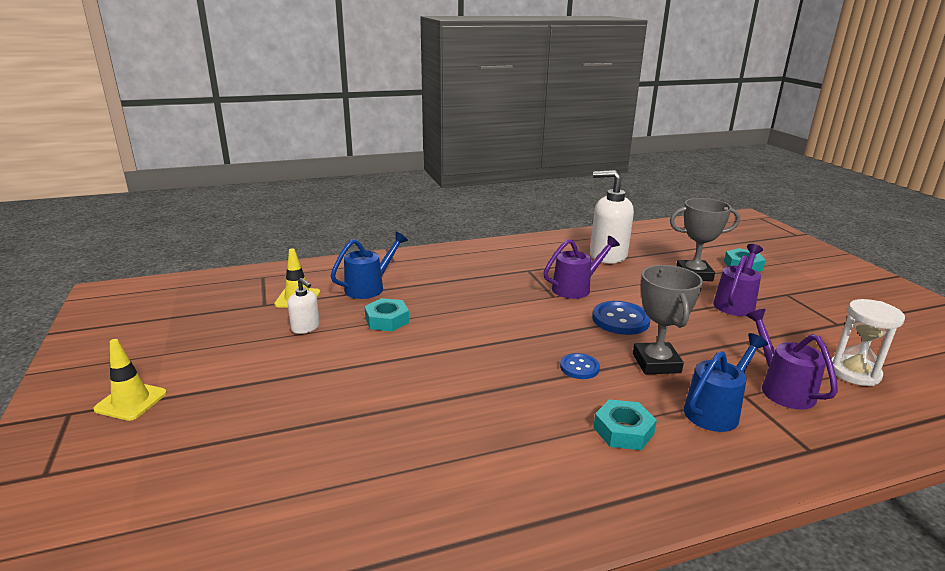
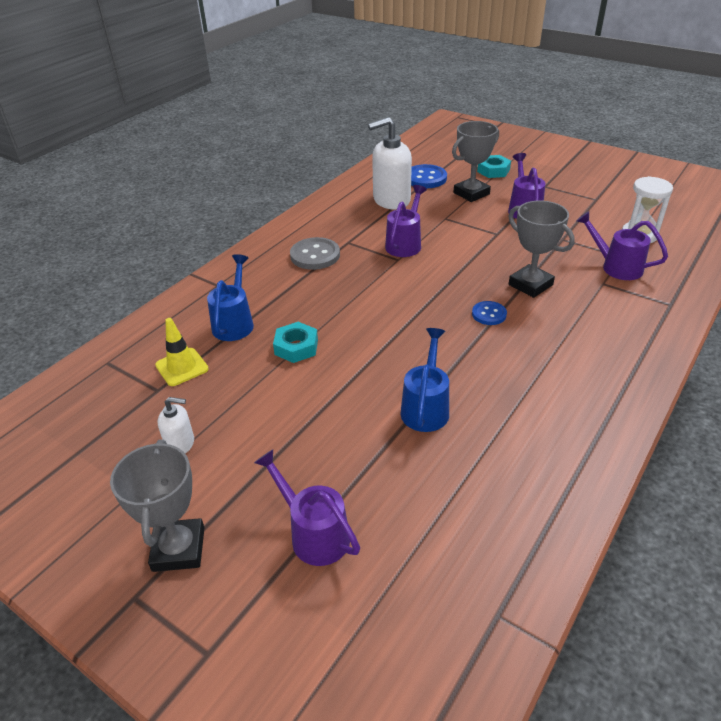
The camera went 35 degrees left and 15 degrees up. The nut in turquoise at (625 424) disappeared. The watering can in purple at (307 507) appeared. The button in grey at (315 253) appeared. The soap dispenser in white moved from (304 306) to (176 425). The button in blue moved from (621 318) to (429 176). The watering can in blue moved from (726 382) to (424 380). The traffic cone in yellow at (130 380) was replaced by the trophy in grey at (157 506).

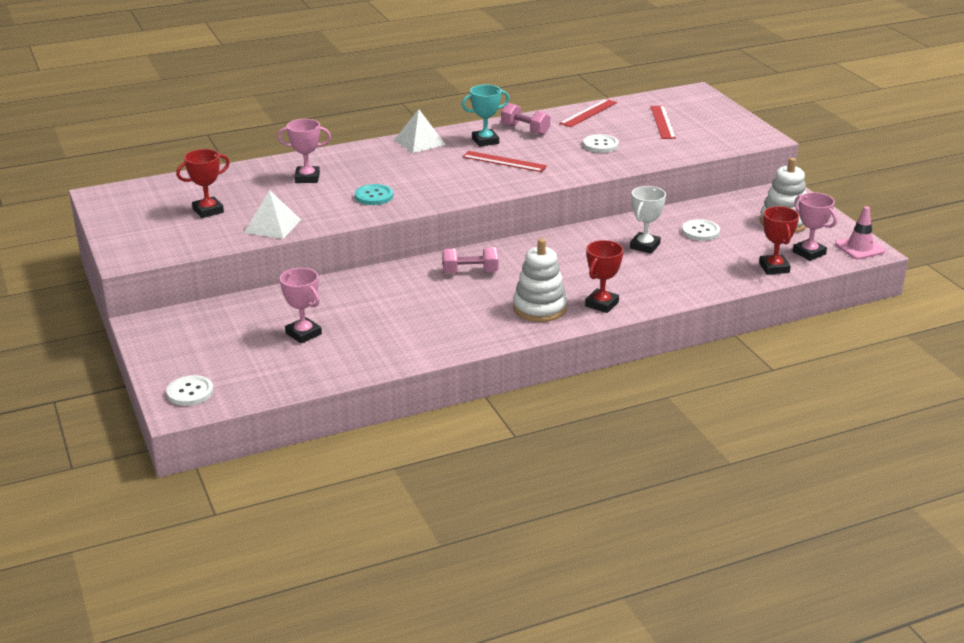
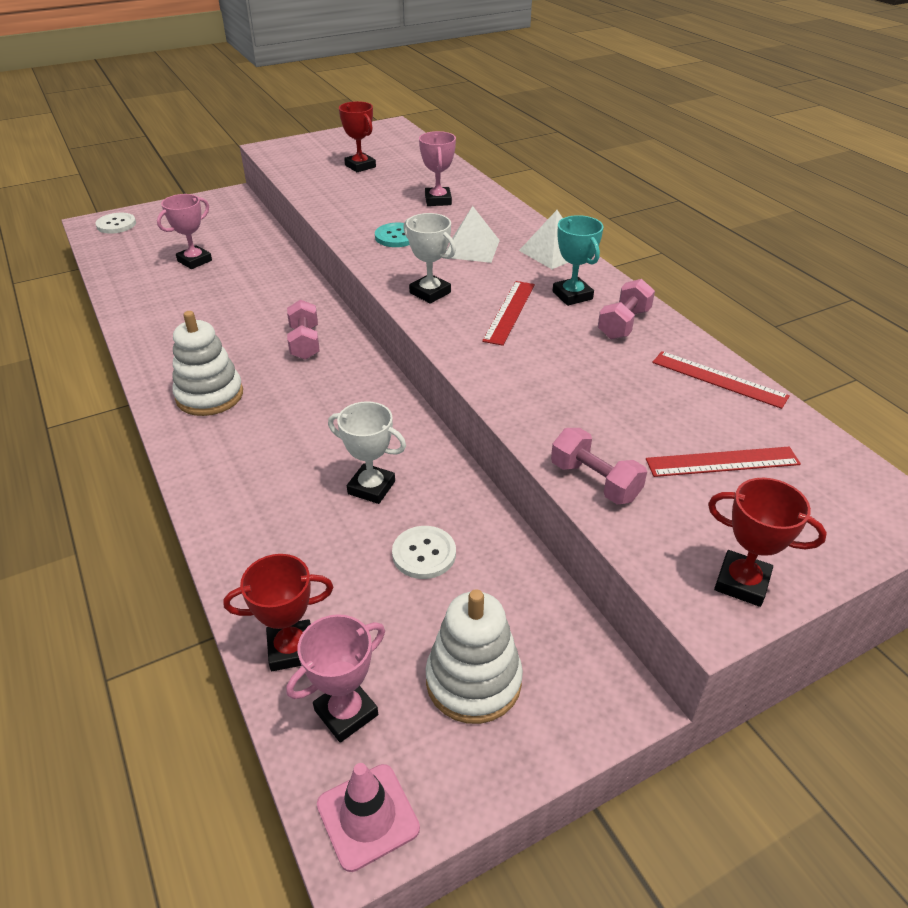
The camera went 85 degrees right and 10 degrees up. The button in white at (601 143) disappeared. The trophy in white at (429 258) appeared. The dumbbell in pink at (599 466) appeared. The pyramid in white moved from (272 214) to (472 234). The trophy in red moved from (604 276) to (767 542).

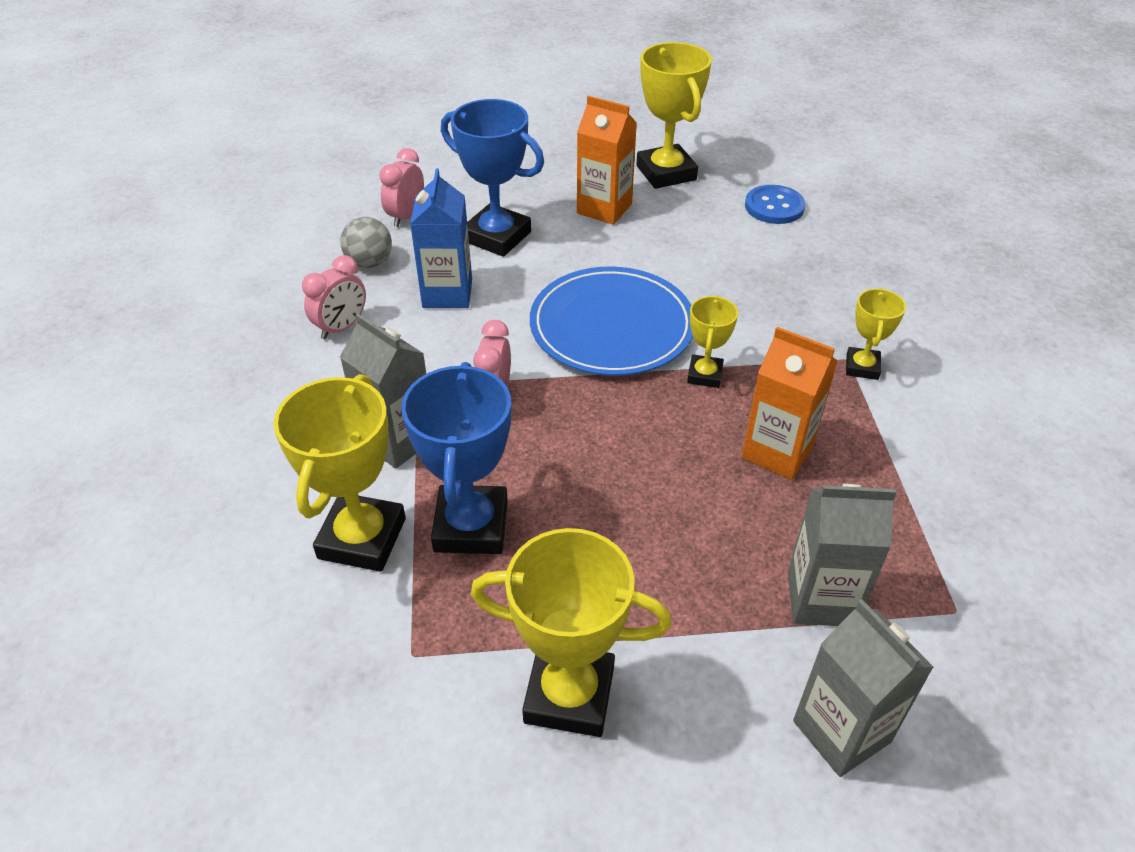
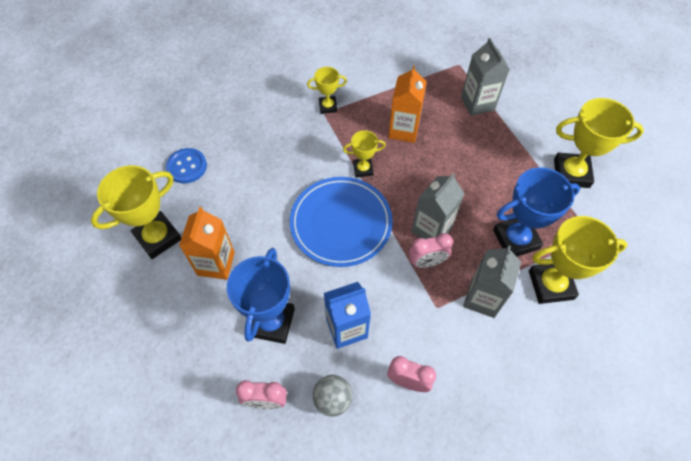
The camera went 110 degrees left and 15 degrees up. The carton in grey moved from (863 688) to (438 206). The trophy in yellow at (571 632) turned 75 degrees counterclockwise.

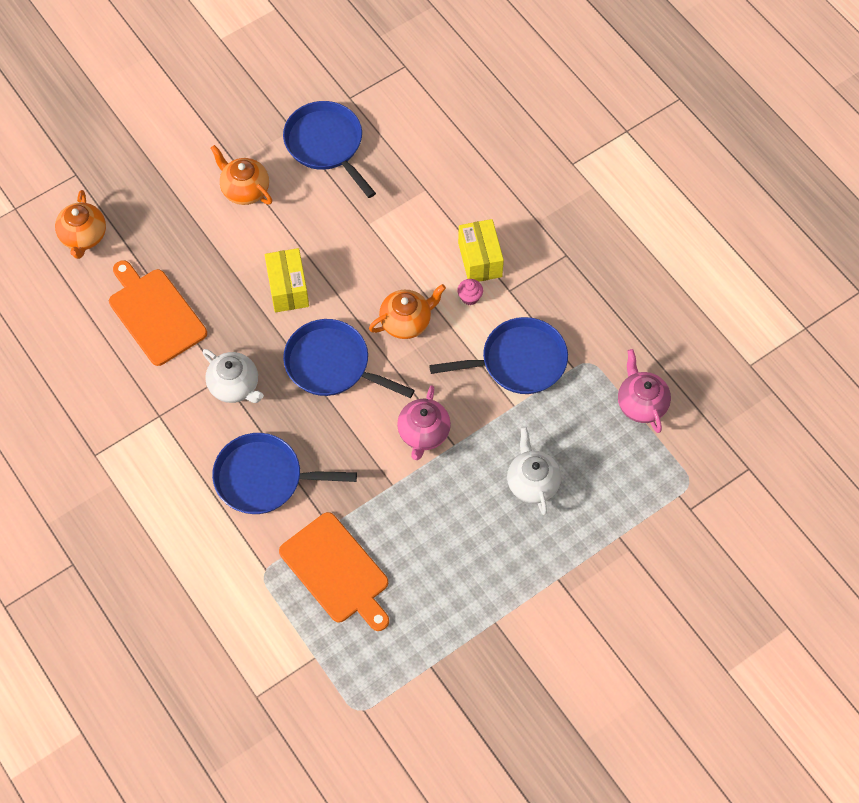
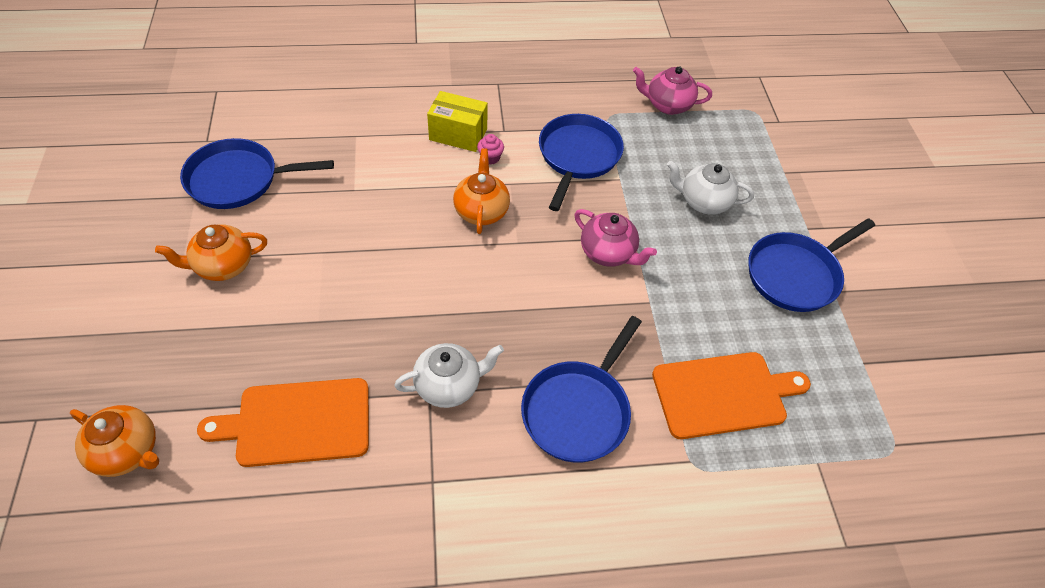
The camera went 65 degrees left and 10 degrees down. The box in yellow at (287 280) disappeared. The pan in blue moved from (349 358) to (811 265).

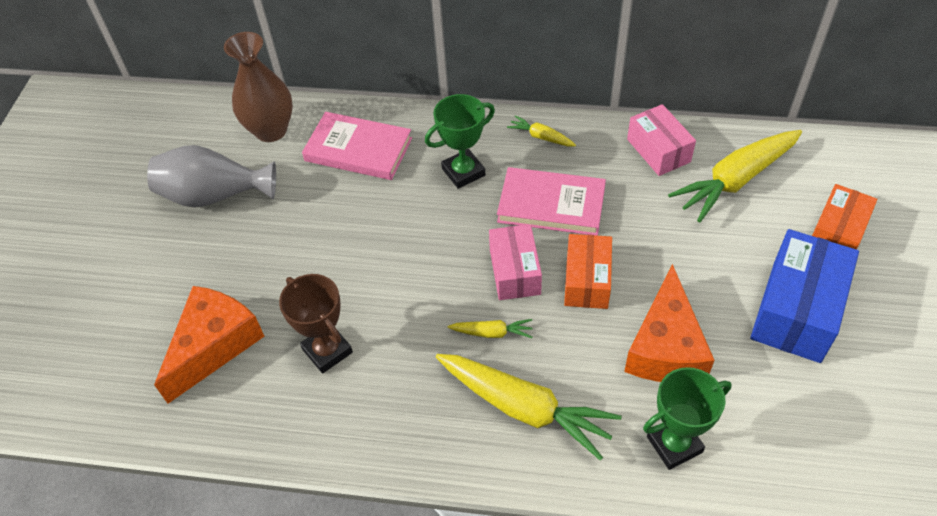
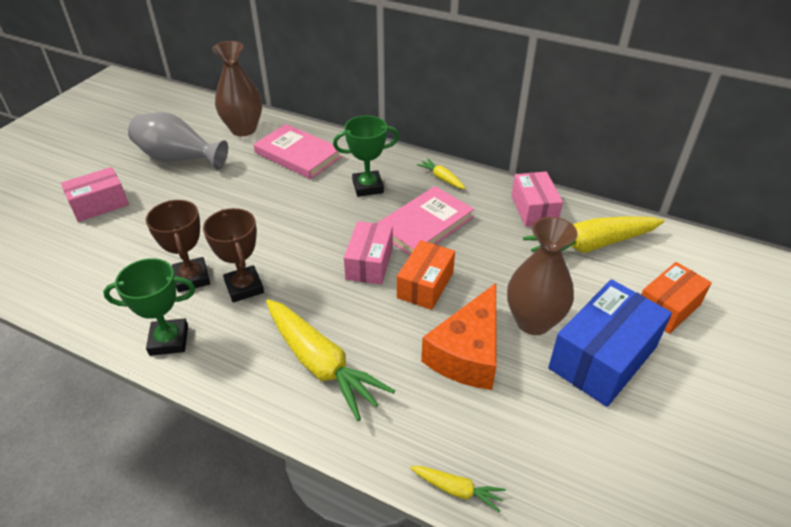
The camera went 15 degrees right and 10 degrees down. The cheese in orange at (209 345) disappeared. The box in pink at (95 194) appeared. The trophy in brown at (233 255) appeared. The vase in brown at (542 276) appeared. The carrot in yellow moved from (490 328) to (458 489). The trophy in green moved from (687 418) to (149 307). The book in pink at (551 201) turned 75 degrees counterclockwise.

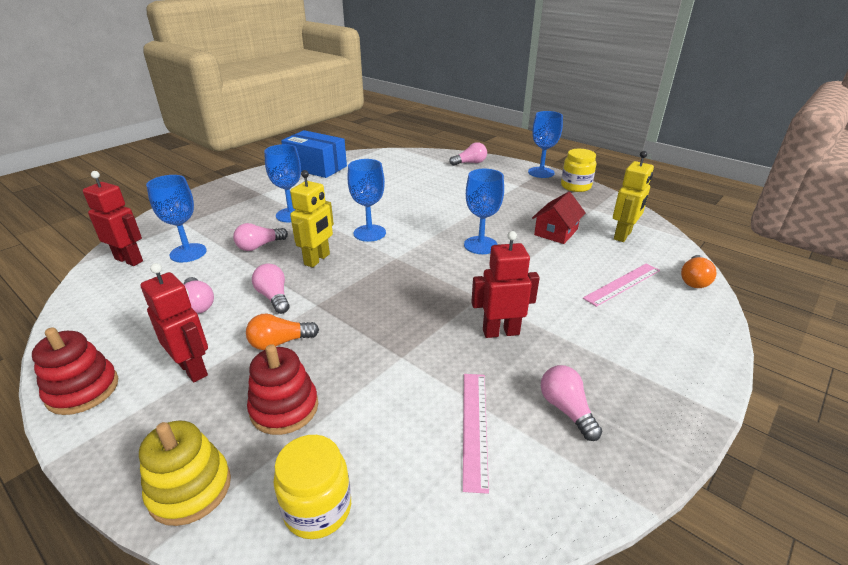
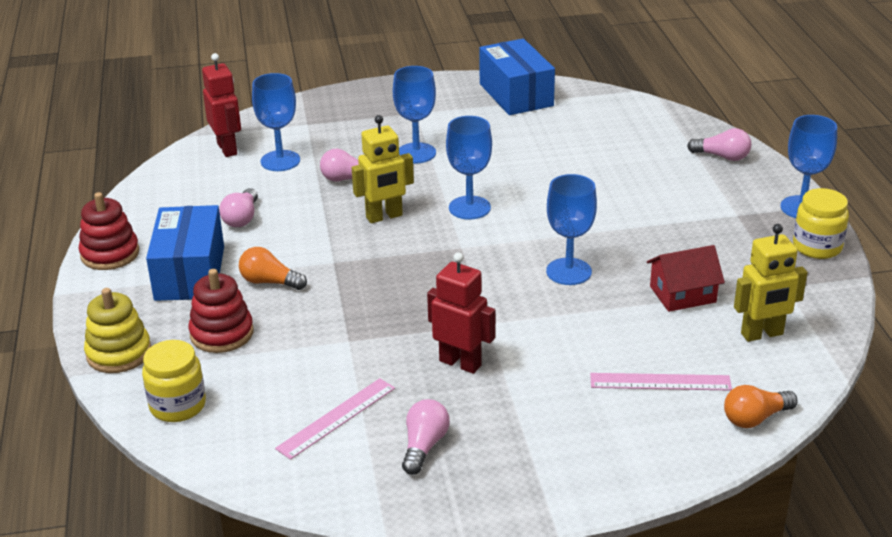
The camera went 40 degrees right and 0 degrees up. The light bulb in pink at (271 289) disappeared. The robot in red at (174 322) was replaced by the box in blue at (185 253).

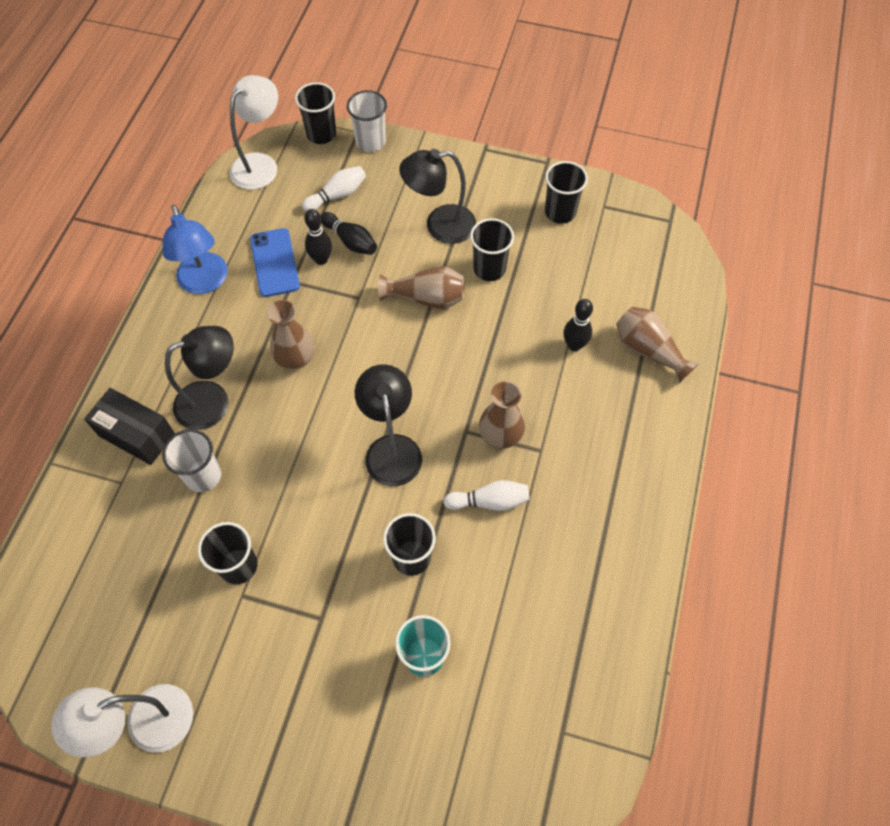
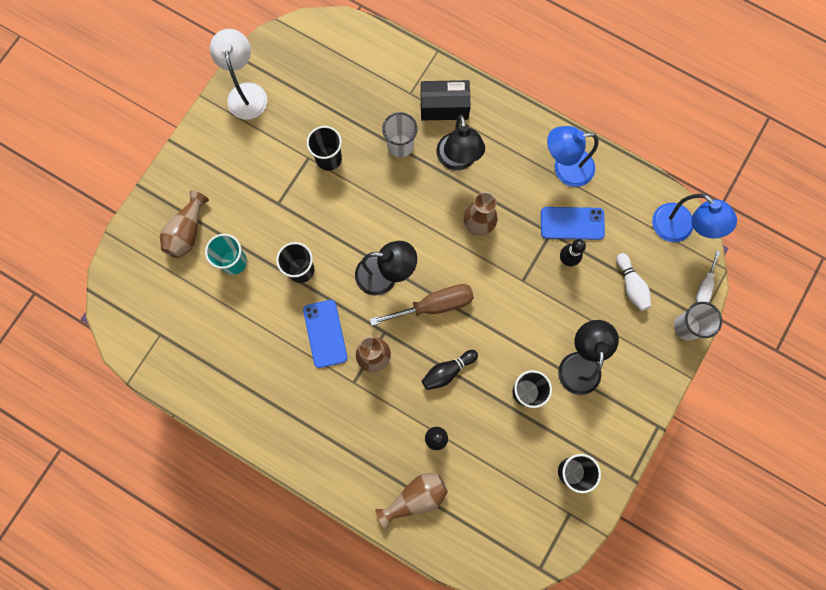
The camera went 105 degrees right and 15 degrees up. The screwdriver in brown at (422 305) appeared. The bowling pin in black moved from (349 233) to (450 370). The vase in brown moved from (421 287) to (184 224). The cup in black at (315 113) was replaced by the screwdriver in white at (708 277). The bowling pin in white at (486 495) was replaced by the phone in blue at (325 334). The lamp in white at (254 132) became the lamp in blue at (694 218). The box in black at (129 426) turned 45 degrees clockwise.

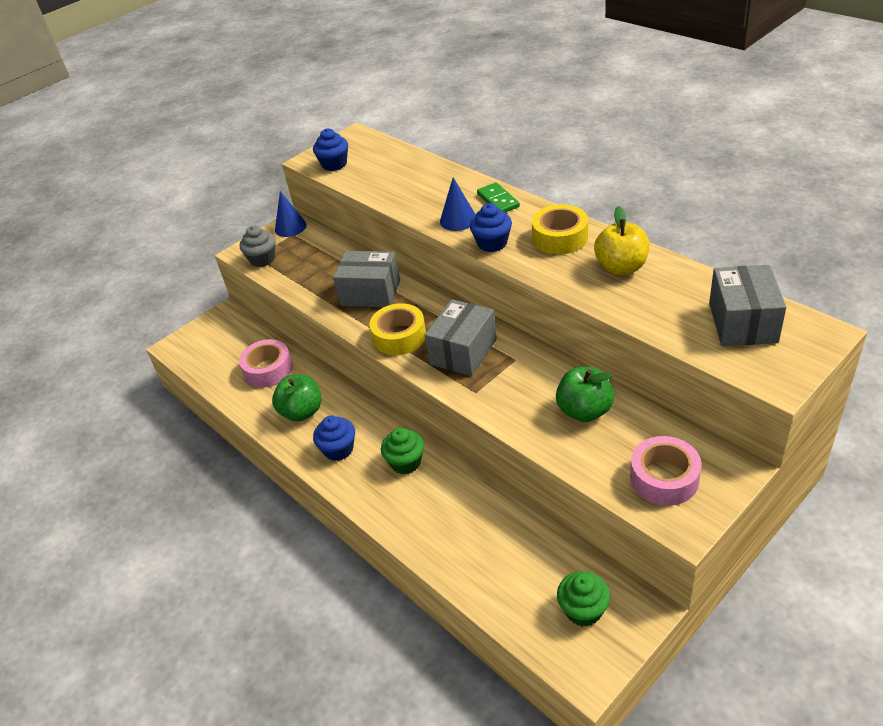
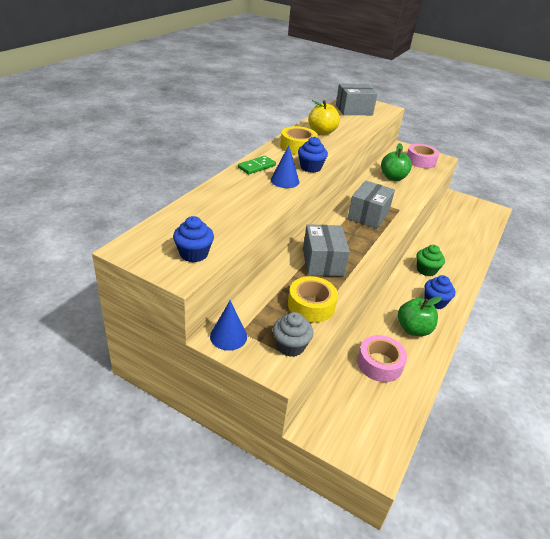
The camera went 115 degrees left and 5 degrees down. The cupcake in green at (583 599) disappeared. The tape in yellow moved from (397 329) to (313 299). The box in grey at (461 337) turned 75 degrees counterclockwise.

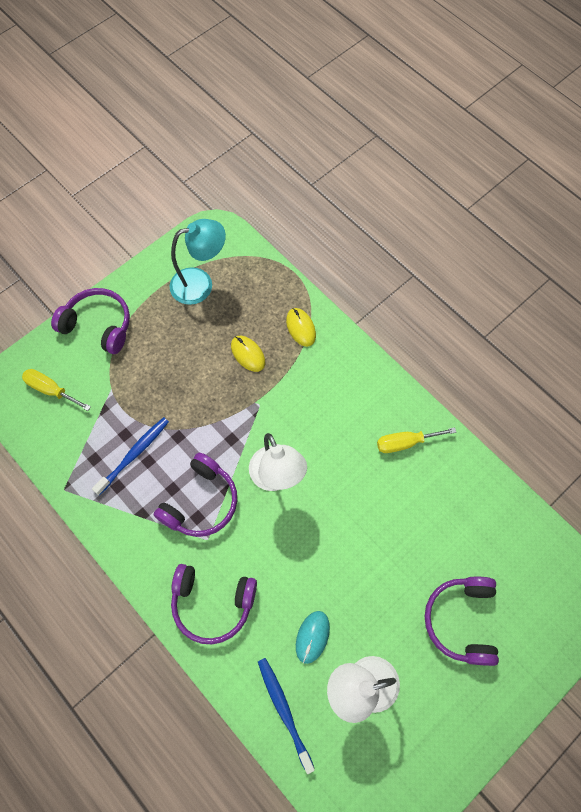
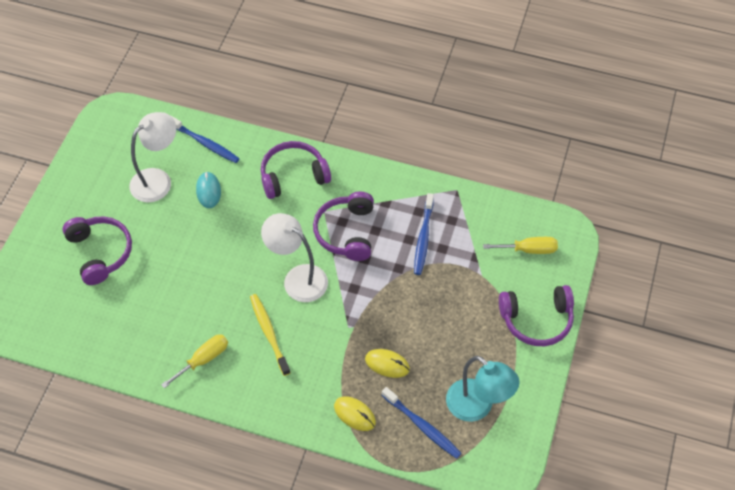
The camera went 150 degrees right and 10 degrees down. The toothbrush in yellow at (270 335) appeared. The toothbrush in blue at (421 423) appeared. The lamp in turquoise at (197 262) turned 90 degrees counterclockwise.

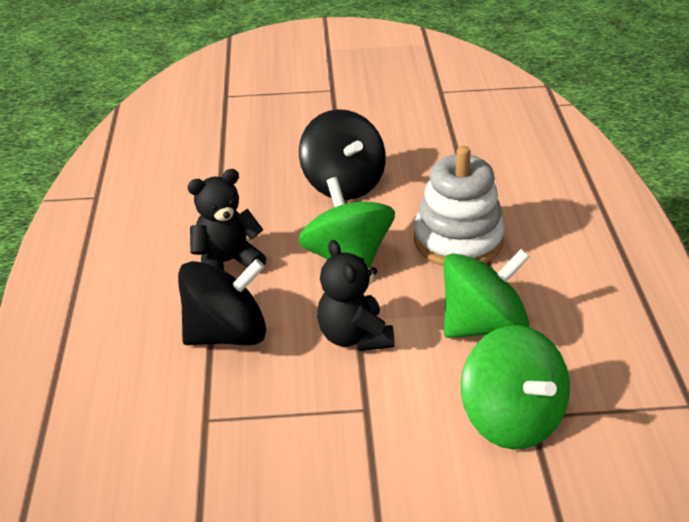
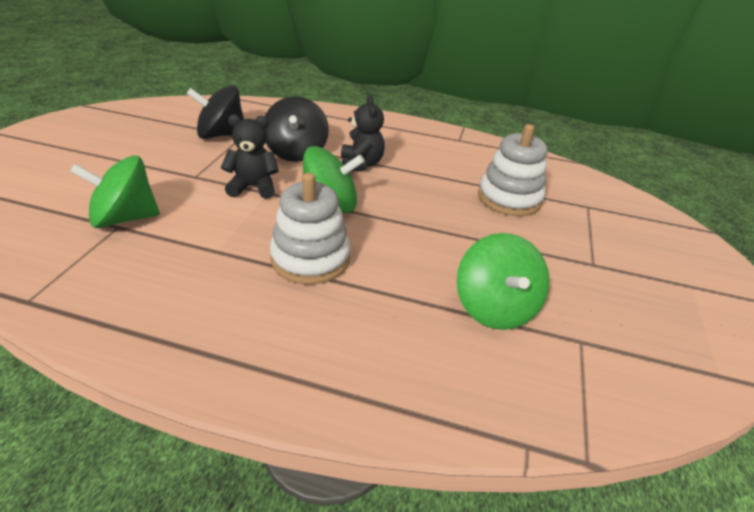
The camera went 105 degrees right and 0 degrees up. The stacking toy in white at (512 170) appeared. The spinning top in black moved from (342 154) to (215 112). The spinning top in green moved from (486 293) to (503 281).

